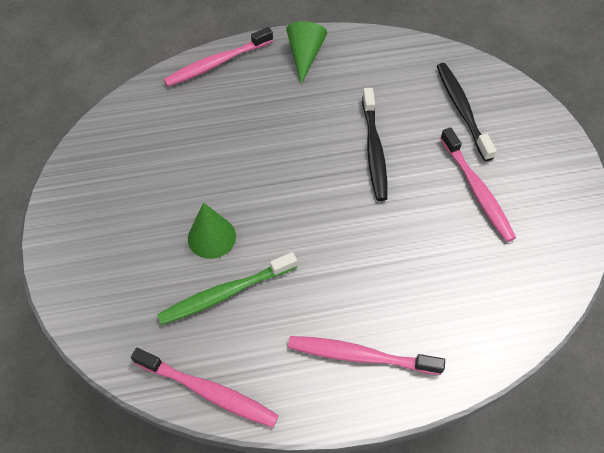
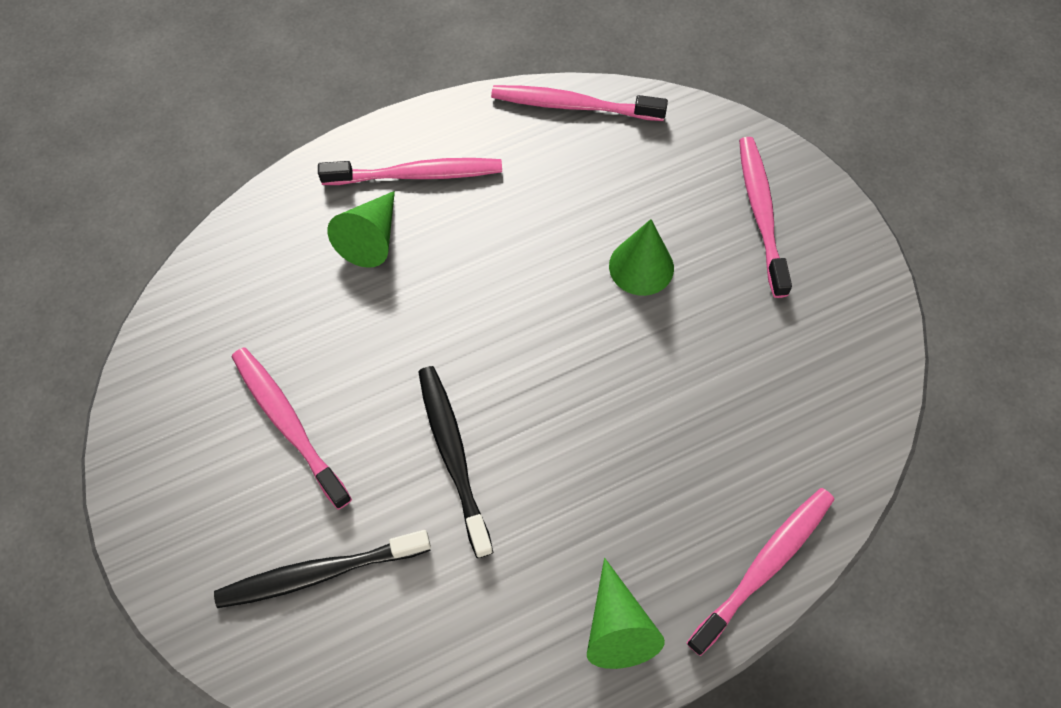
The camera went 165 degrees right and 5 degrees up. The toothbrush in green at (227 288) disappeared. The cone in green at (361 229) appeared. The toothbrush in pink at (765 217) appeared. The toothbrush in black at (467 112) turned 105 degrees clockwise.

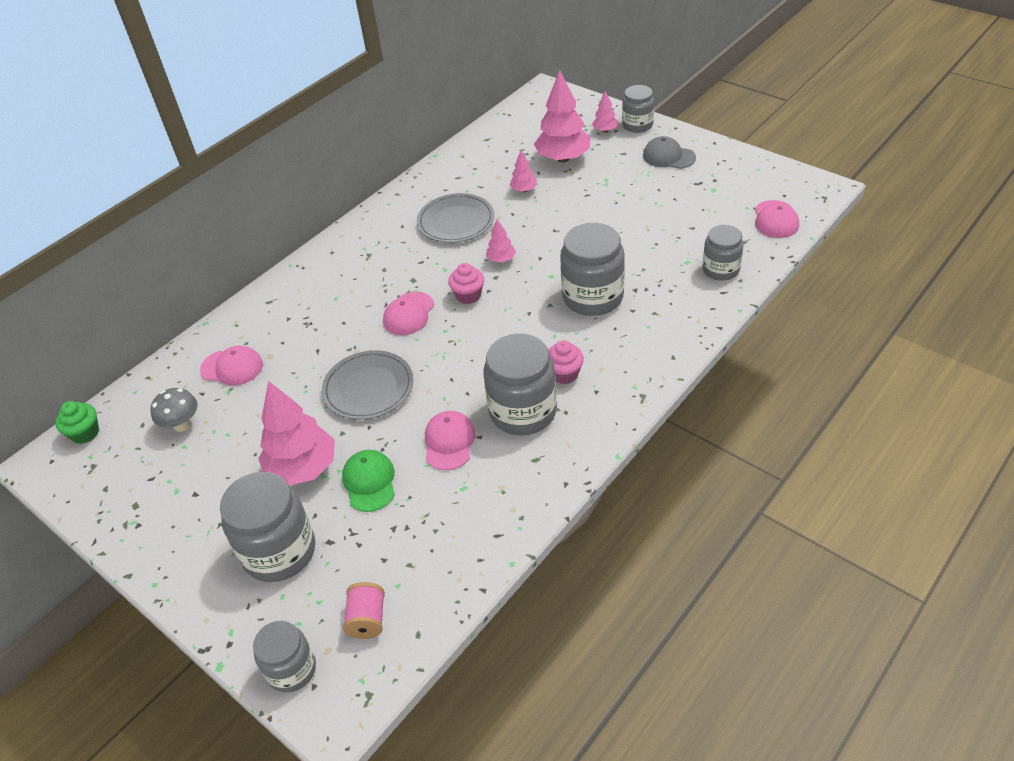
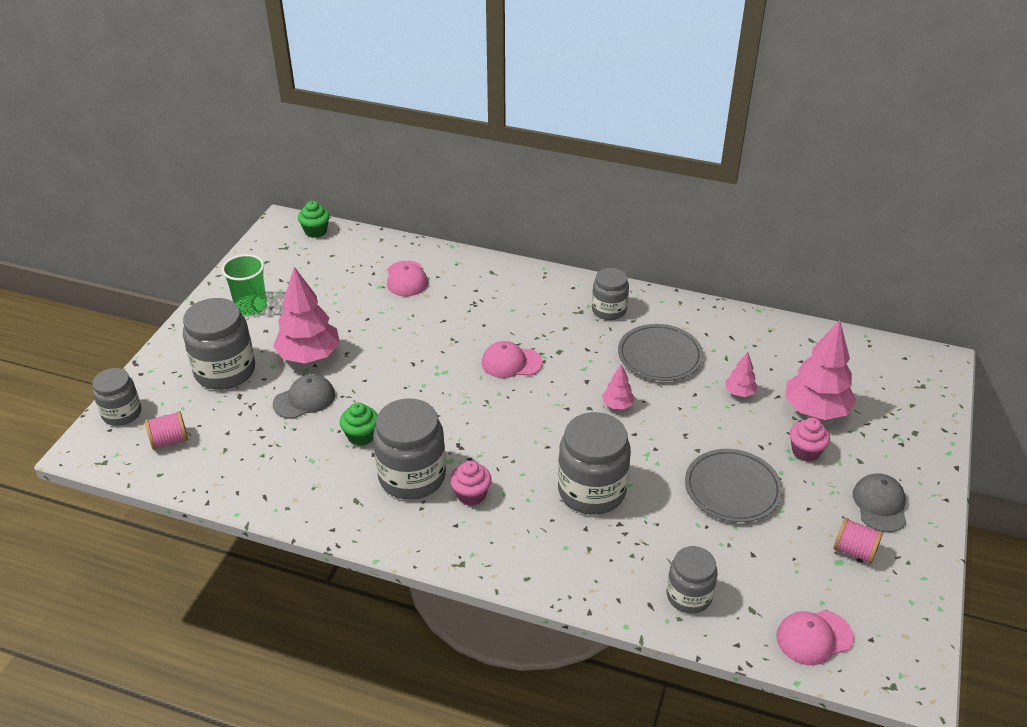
The camera went 65 degrees right and 5 degrees down. The mushroom in grey at (174 410) disappeared. The tree in pink at (605 111) disappeared. The cup in green at (244 284) appeared. The spool in pink at (858 541) appeared. The plate in grey moved from (367 385) to (733 485). The cupcake in pink moved from (466 283) to (810 440). The jar in grey moved from (638 109) to (610 294). The cap in pink at (450 440) was replaced by the cupcake in green at (359 424). The cap in green at (368 481) became the cap in grey at (304 396).

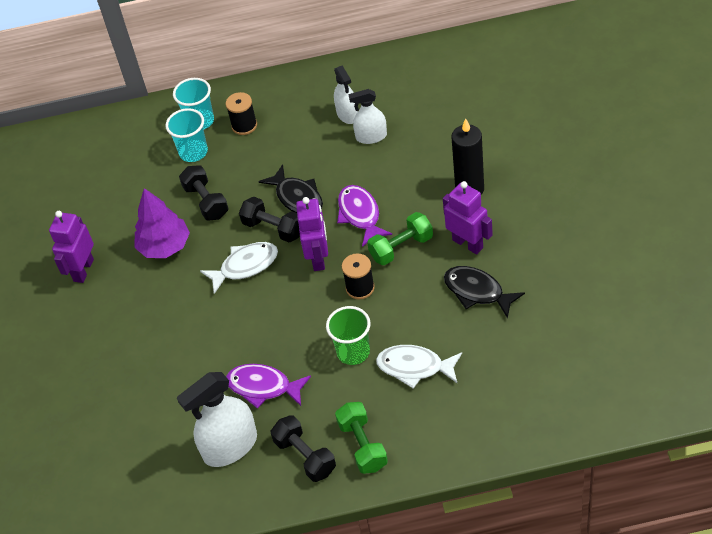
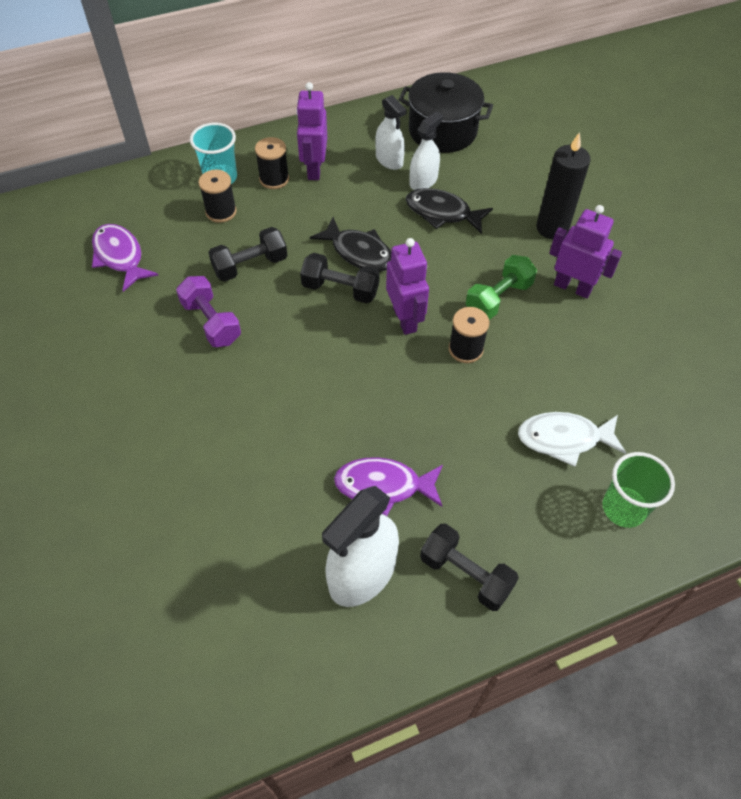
The camera went 20 degrees left and 5 degrees up. The fish in white at (239 268) disappeared. The dumbbell in green at (361 438) disappeared. The pot in black at (445 112) appeared. The robot in purple moved from (71 247) to (311 131). The cup in green moved from (348 335) to (639 490). The fish in purple moved from (364 216) to (125 258). The fish in black moved from (484 292) to (449 211). The tree in purple at (162 223) was replaced by the dumbbell in purple at (208 311). The cup in turquoise at (186 135) was replaced by the spool in black at (218 196). The dumbbell in black at (204 193) turned 75 degrees counterclockwise. The spray bottle in white at (367 116) turned 150 degrees clockwise.

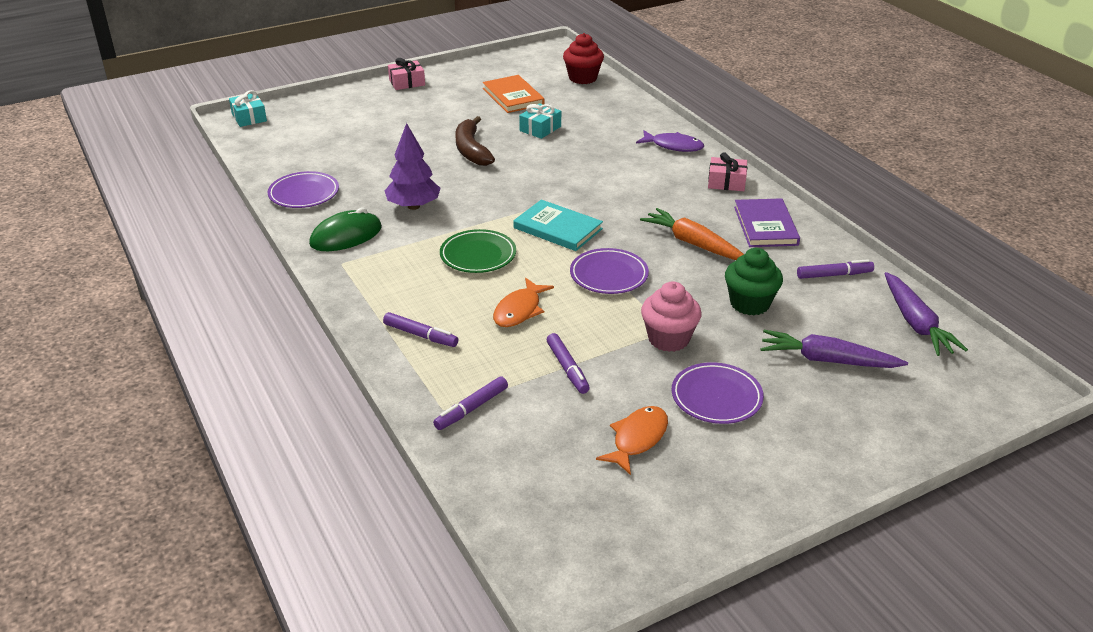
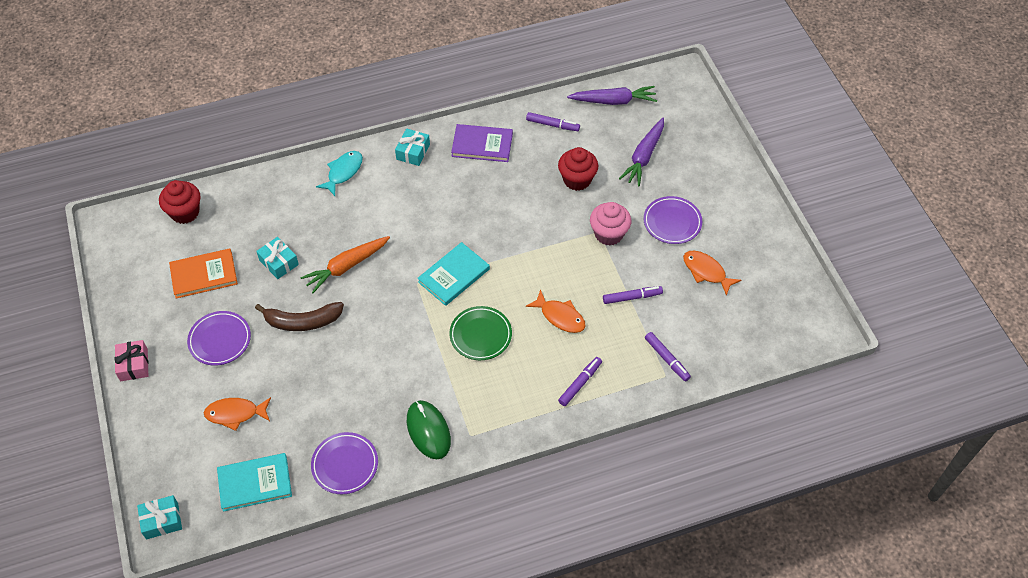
The camera went 80 degrees left and 20 degrees up. The tree in purple at (413 166) disappeared. The fish in orange at (237 414) appeared. The book in turquoise at (254 482) appeared. The plate in purple moved from (609 271) to (219 338). The carrot in orange moved from (692 234) to (345 264). The fish in purple at (670 141) became the fish in turquoise at (339 173). The gift in pink at (727 171) became the gift in turquoise at (412 147). The cupcake in green at (754 281) became the cupcake in red at (578 169). The marker in purple at (835 269) turned 105 degrees clockwise.

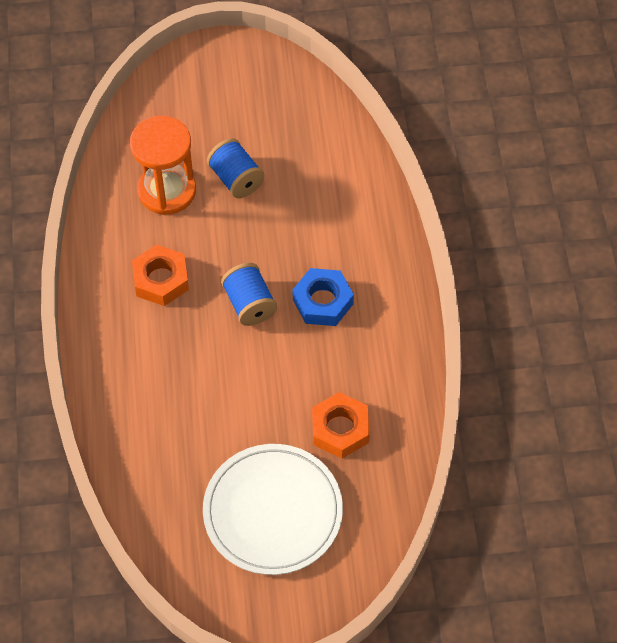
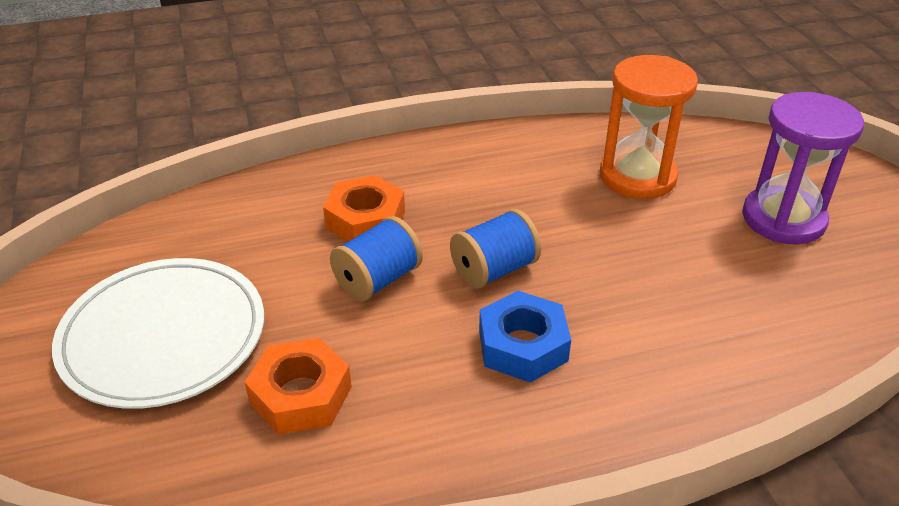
The camera went 80 degrees right and 20 degrees down. The hourglass in purple at (803 168) appeared. The nut in orange moved from (160 275) to (364 208). The spool in blue moved from (235 168) to (376 259).

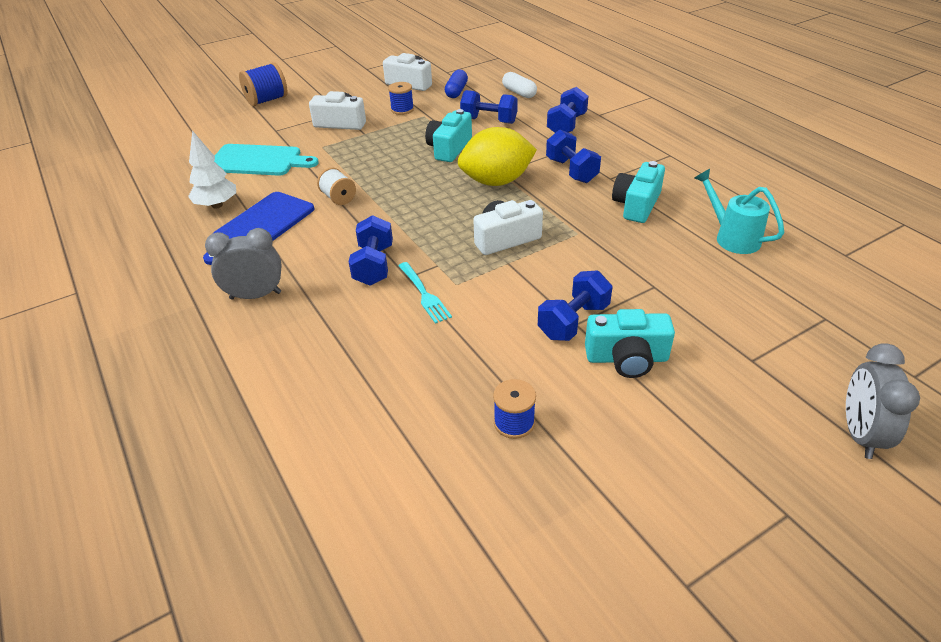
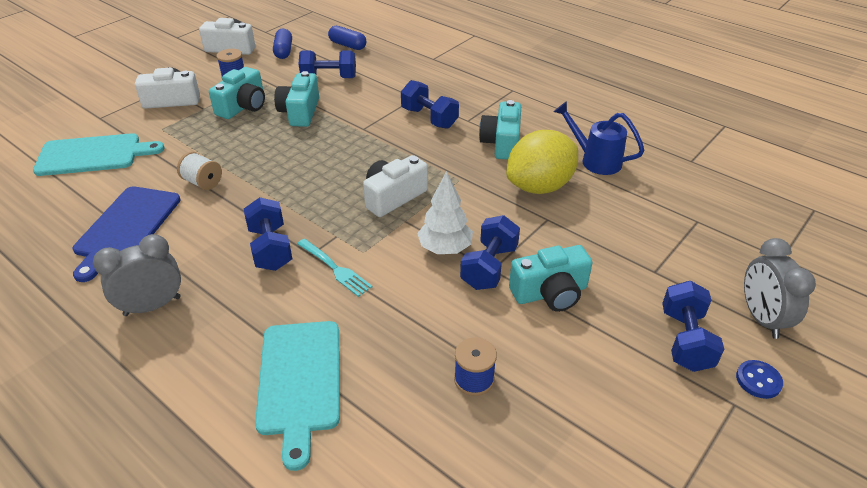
The camera went 20 degrees left and 0 degrees up. The spool in blue at (263 84) disappeared. The camera in turquoise at (237 93) appeared. The cutting board in turquoise at (297 396) appeared. The button in blue at (759 379) appeared. The tree in white moved from (212 169) to (445 212). The lemon in yellow moved from (497 156) to (542 162). The dumbbell in blue moved from (567 110) to (693 326). The capsule in white at (519 85) became the capsule in blue at (347 38). The watering can in turquoise at (739 211) became the watering can in blue at (599 138).

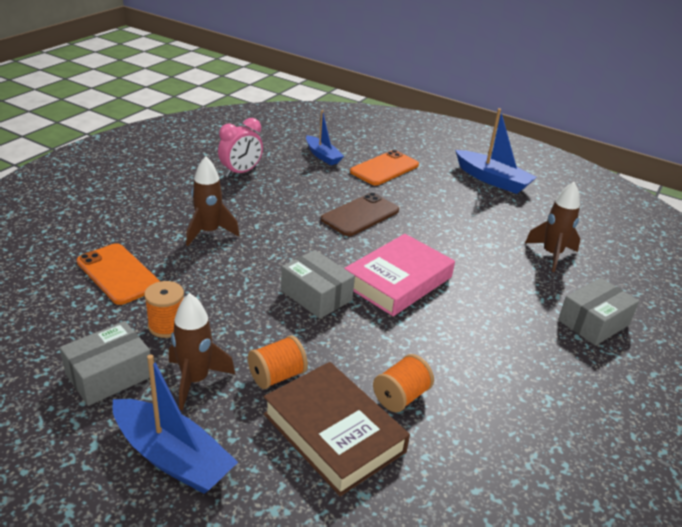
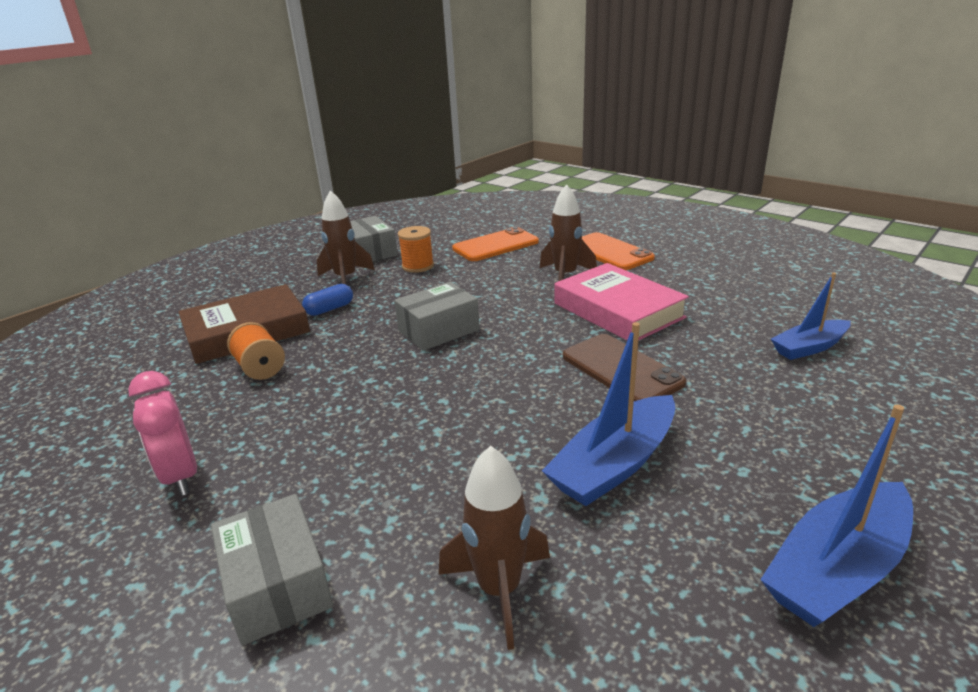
The camera went 105 degrees right and 5 degrees down. The boat in blue moved from (175 424) to (608 414). The clock in pink moved from (240 147) to (162 433). The book in pink moved from (399 275) to (621 302). The phone in orange moved from (384 167) to (618 251). The spool in orange at (278 362) was replaced by the capsule in blue at (327 300).

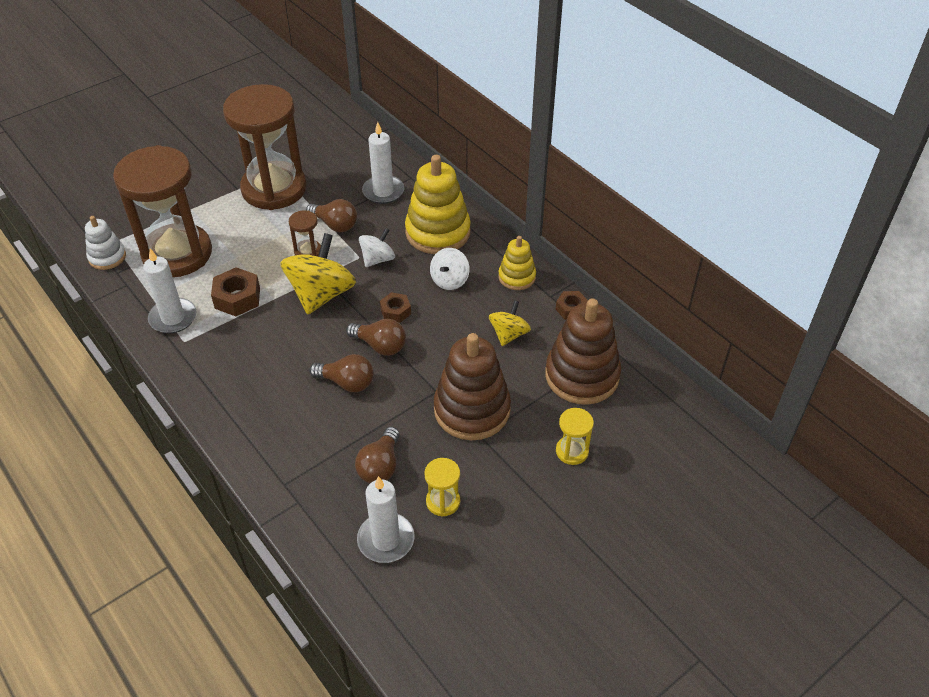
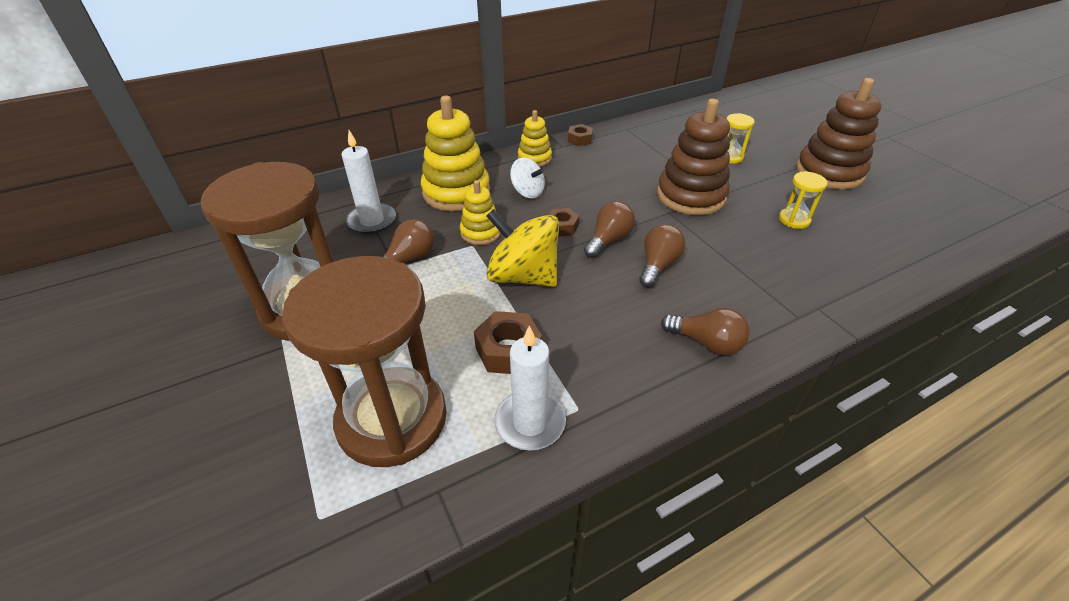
The camera went 80 degrees left and 5 degrees down. The stacking toy in white at (105 243) disappeared. The hourglass in brown at (305 233) disappeared. The candle in white at (386 519) disappeared. The spinning top in yellow at (510 323) disappeared. The light bulb in brown moved from (377 455) to (705 331). The stacking toy in brown moved from (583 351) to (839 133). The spinning top in white at (377 247) was replaced by the stacking toy in yellow at (480 212).

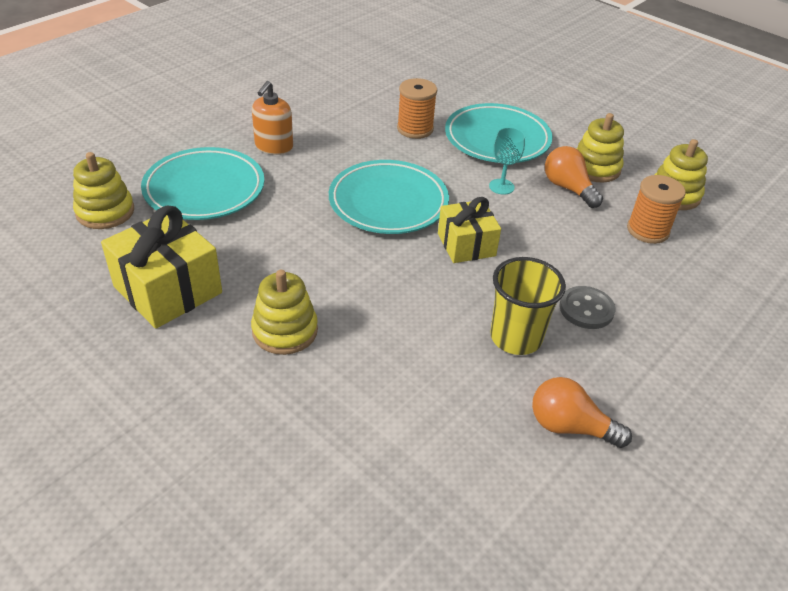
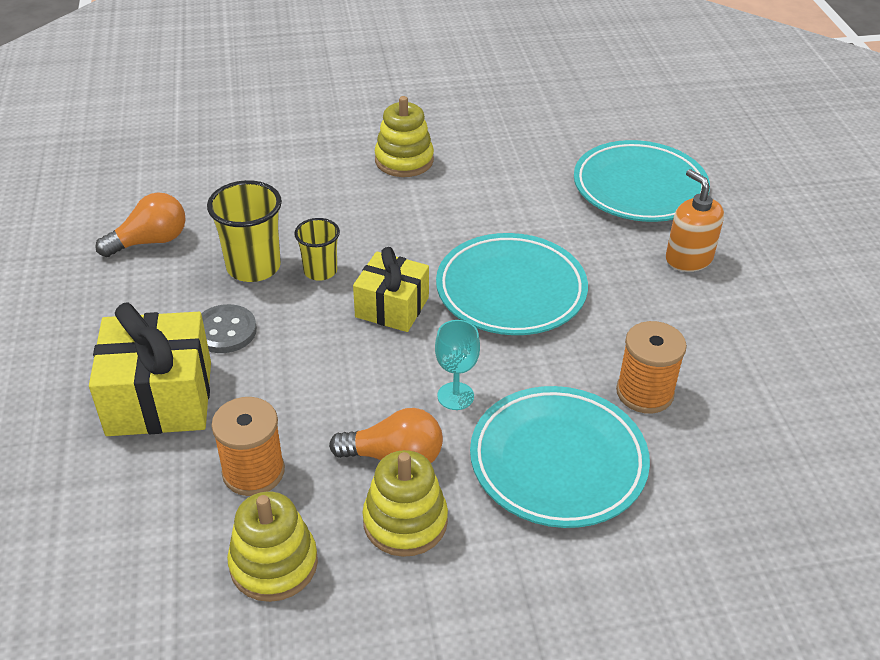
The camera went 130 degrees right and 0 degrees up. The stacking toy in yellow at (103 190) disappeared. The cup in yellow at (317 249) appeared. The gift in yellow moved from (161 267) to (150 369).

